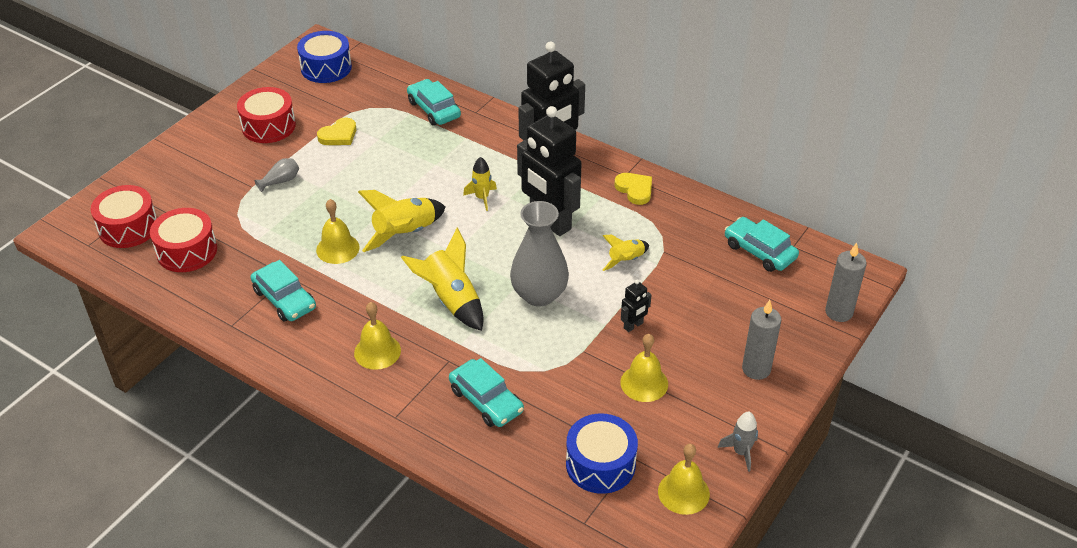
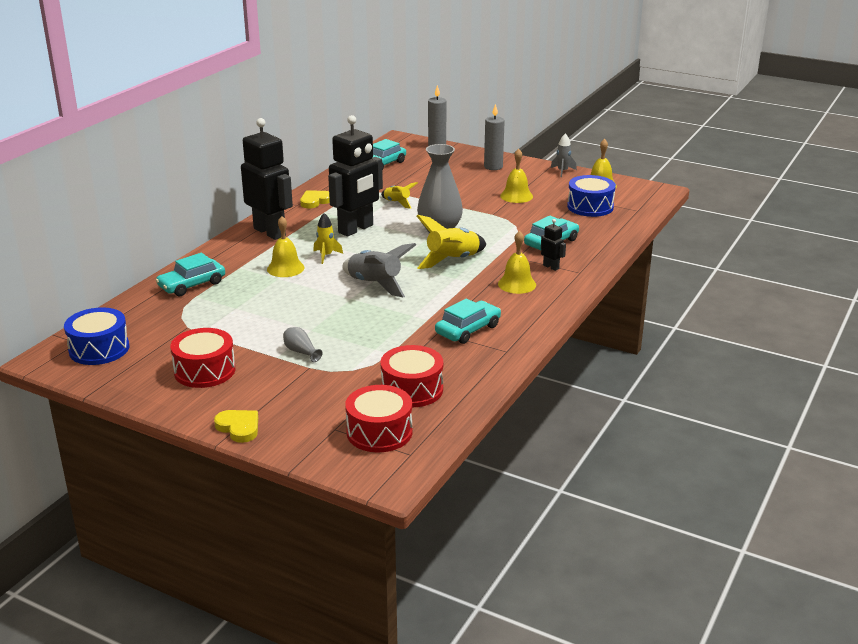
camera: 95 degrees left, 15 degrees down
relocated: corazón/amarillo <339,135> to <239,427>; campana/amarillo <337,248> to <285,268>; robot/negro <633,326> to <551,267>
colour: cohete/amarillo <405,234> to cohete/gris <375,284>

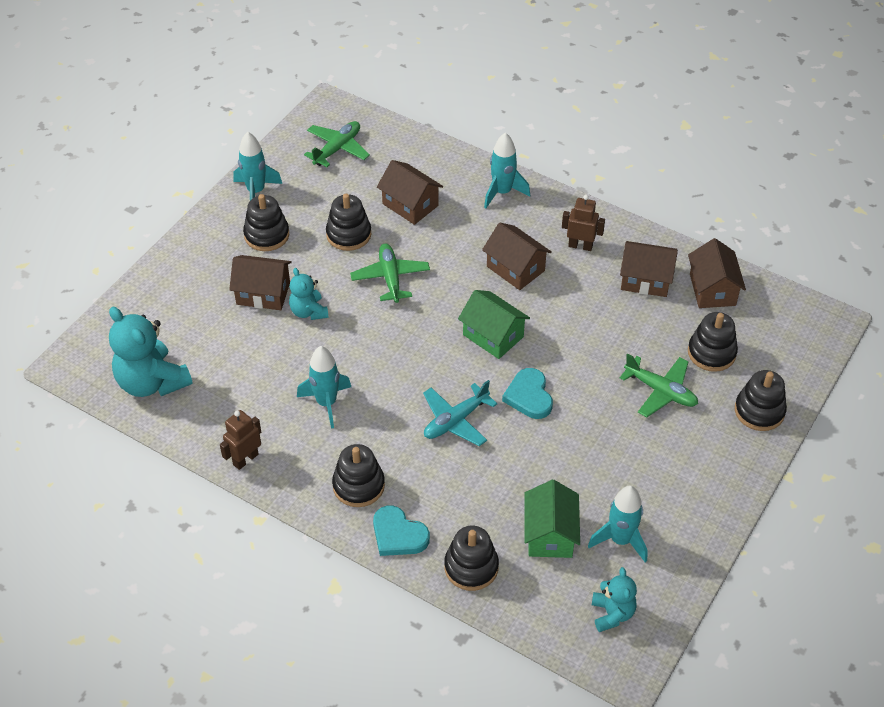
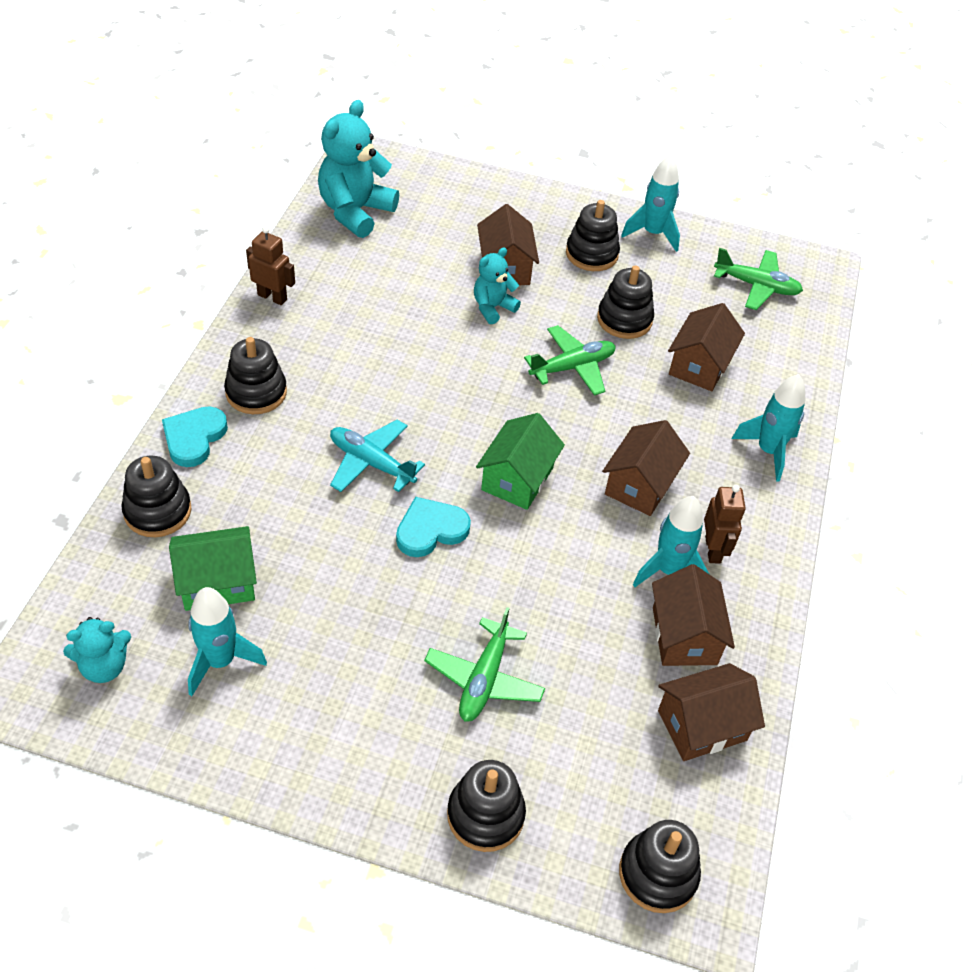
camera: 70 degrees right, 0 degrees up
relocated: juguete apilable/negro <711,353> to <658,874>; cohete/turquesa <326,403> to <668,570>

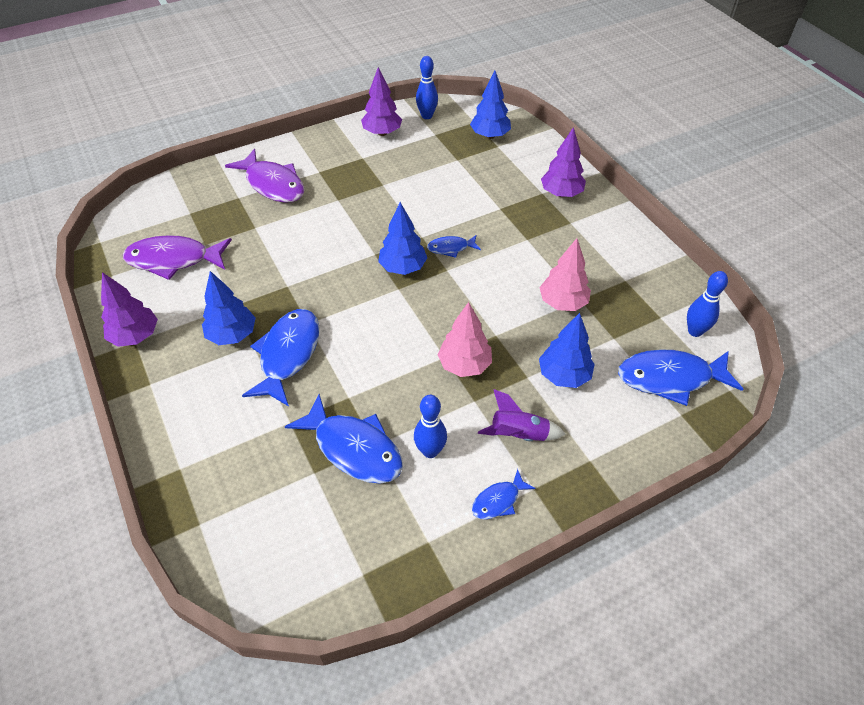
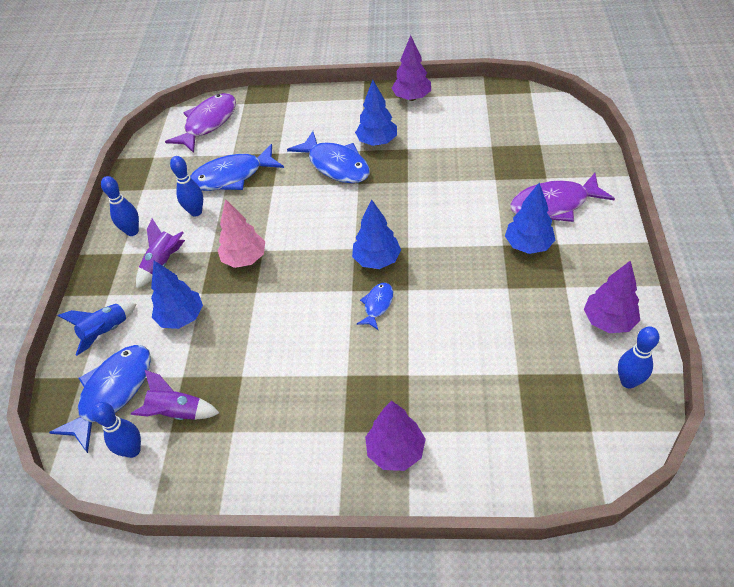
camera: 125 degrees right, 0 degrees up
missing: árbol/rosa <562,303>
appeared: cohete/azul <106,331>; cohete/morado <177,412>
relocated: árbol/azul <490,135> to <528,245>; pez/morado <174,260> to <208,123>
exchanged: pez/azul <498,500> to bolo/azul <132,231>

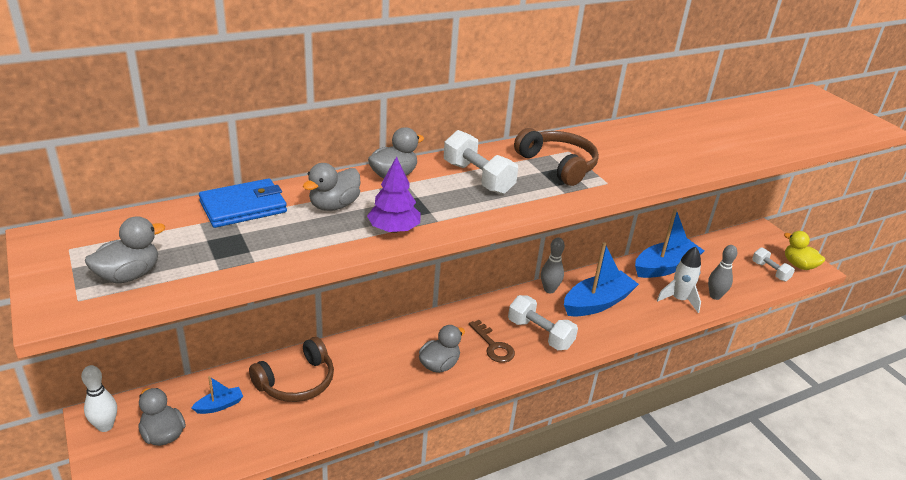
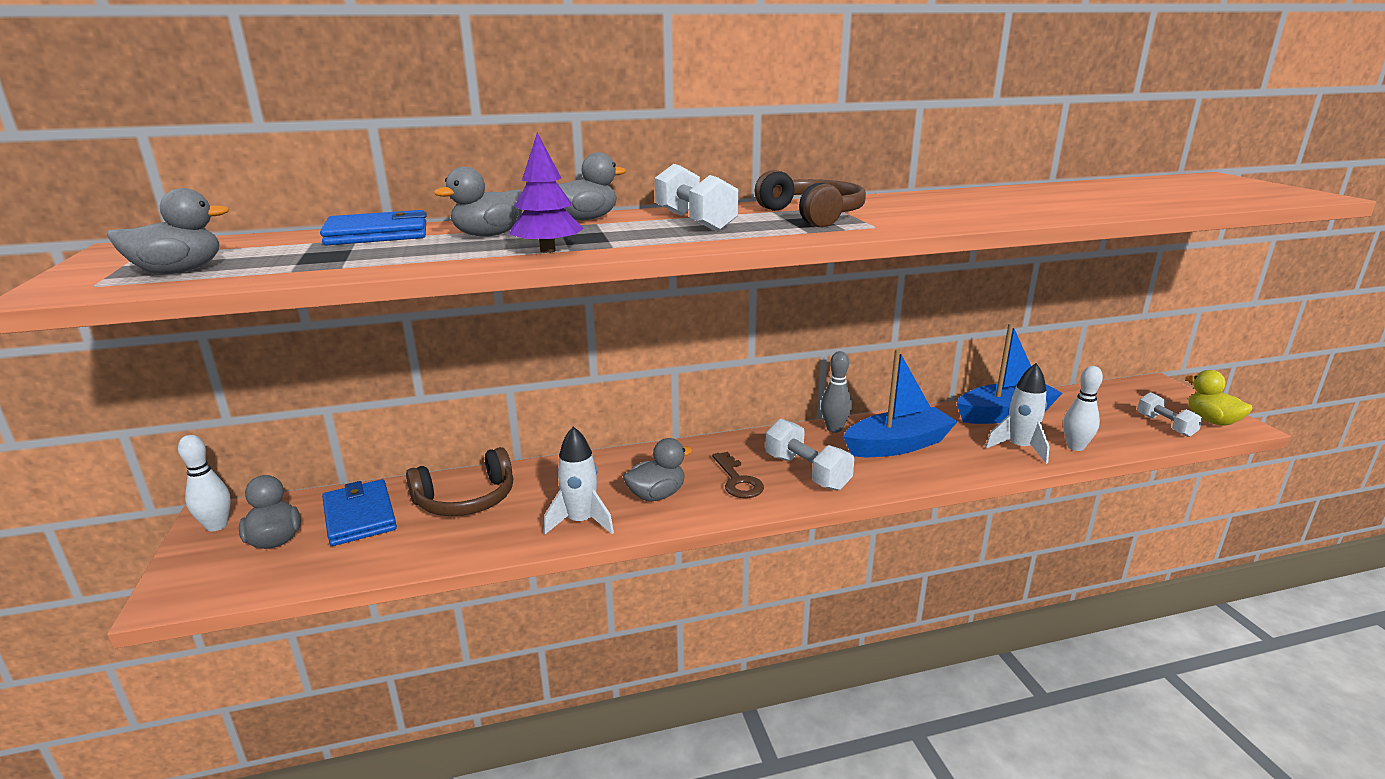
camera: 15 degrees right, 10 degrees down
appeared: cohete/blanco <581,522>
exchanged: barco/azul <219,405> to cartera/azul <360,516>
colour: bolo/gris <715,296> to bolo/blanco <1075,447>

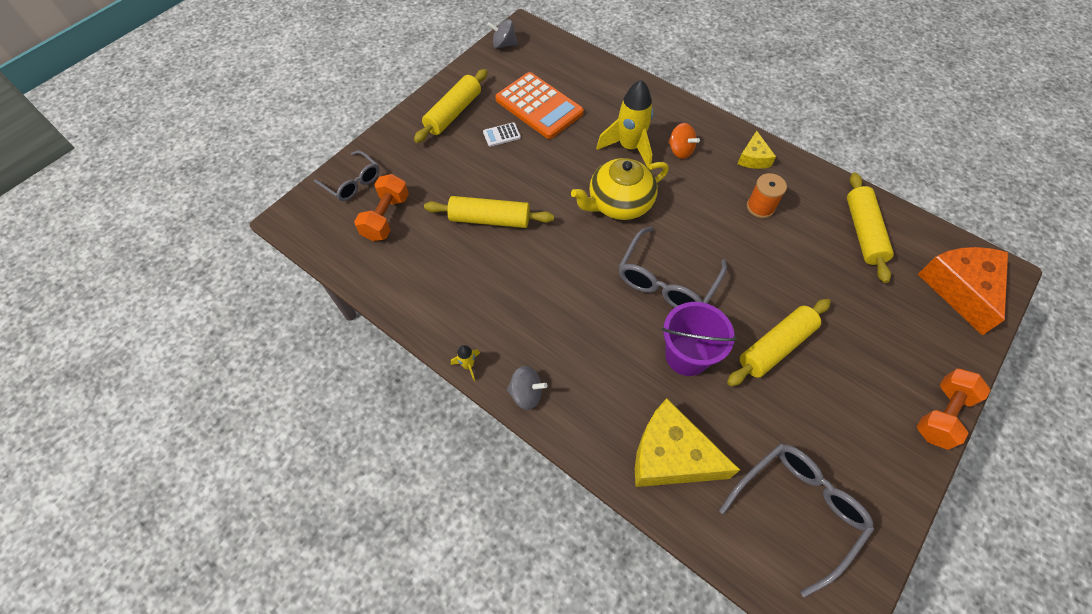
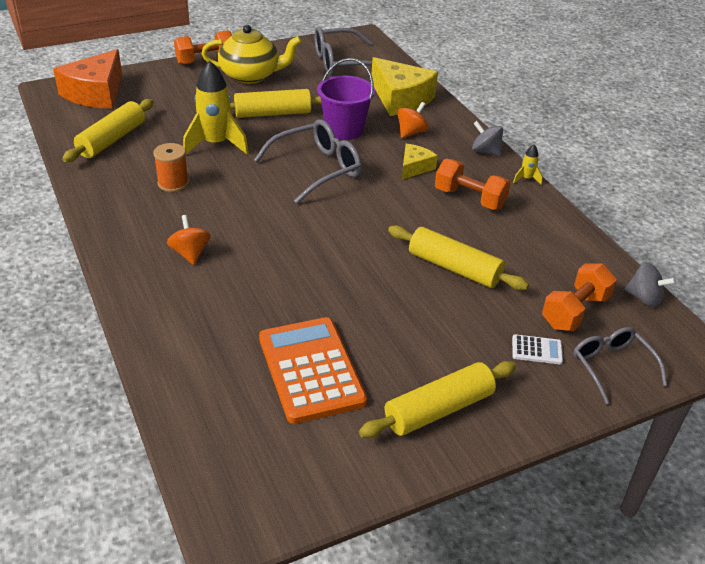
camera: 155 degrees left, 20 degrees down
appeared: peonza/naranja <411,133>; mancuerna/naranja <469,198>
relocated: peonza/gris <503,44> to <644,298>; cohete/amarillo <629,147> to <216,144>; calculadora/blanco <501,135> to <537,350>; queso/amarillo <753,158> to <414,167>; tetera/amarillo <619,203> to <251,75>

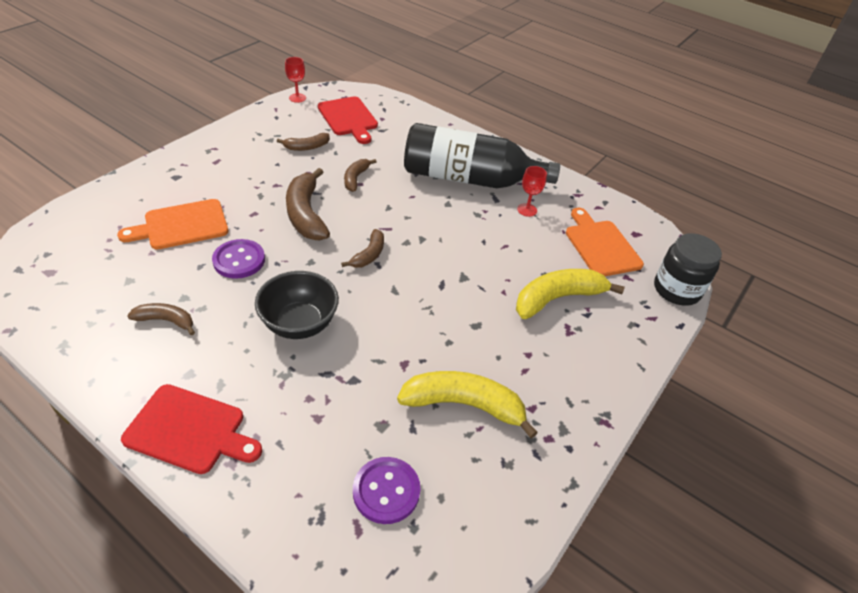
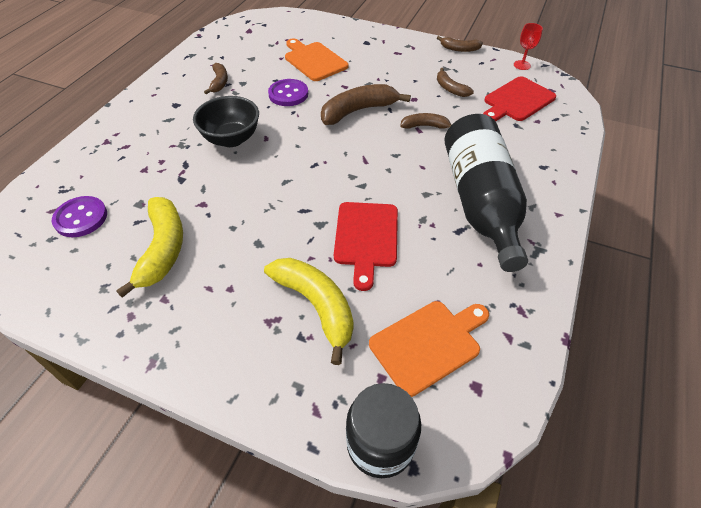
camera: 80 degrees right, 5 degrees up
missing: copa/rojo <527,210>
relocated: plátano/marrón <369,255> to <459,49>; tabla de cortar/rojo <189,430> to <366,238>

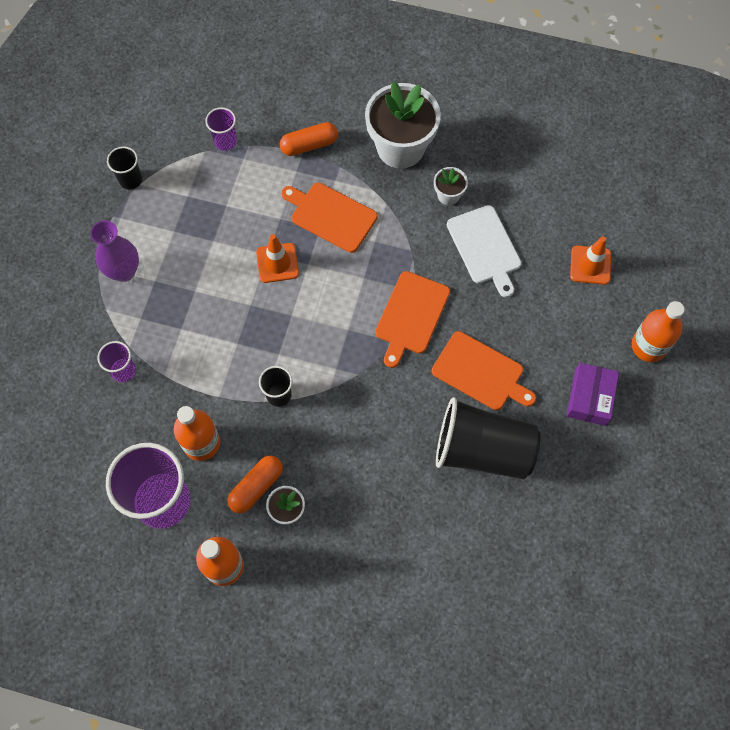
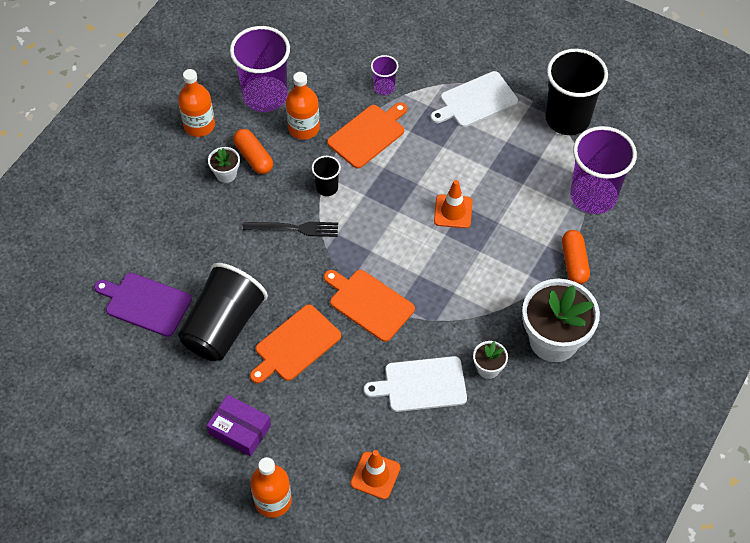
camera: 105 degrees right, 10 degrees down
appeared: tenedor/negro <294,228>; tabla de cortar/morado <145,303>
relocated: tabla de cortar/naranja <331,216> to <368,135>
exchanged: florero/morado <124,271> to tabla de cortar/blanco <476,101>
size: vaso/morado <225,141> = <593,196> x2.12; vaso/negro <130,180> = <567,119> x2.12

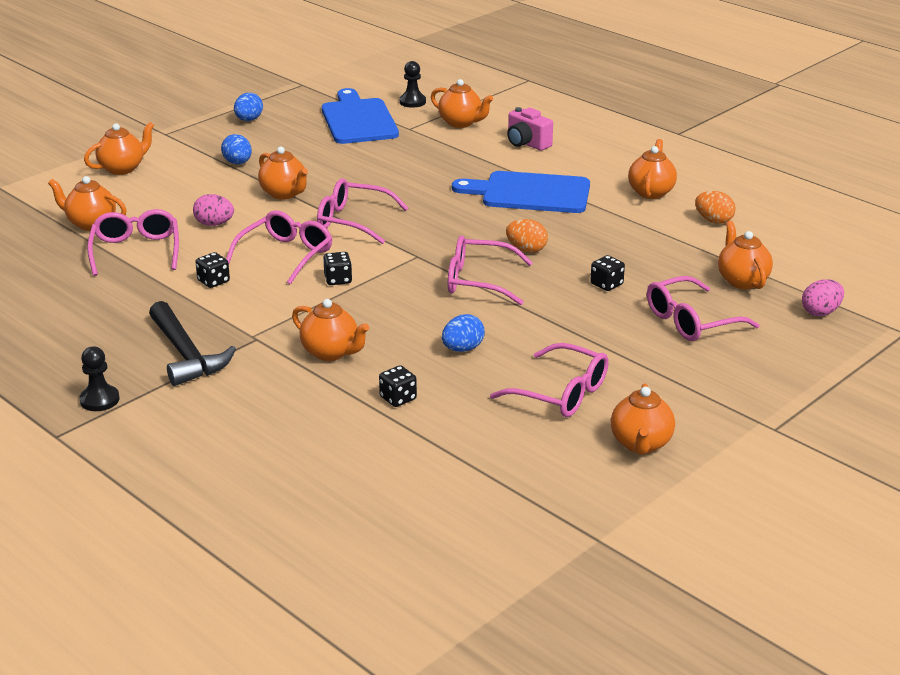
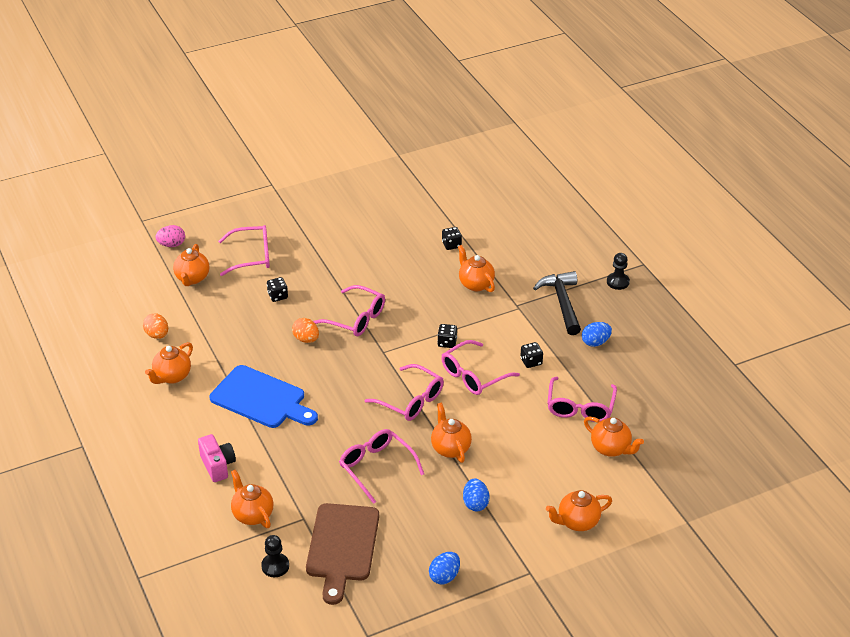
camera: 160 degrees left, 10 degrees up
missing: huevo/rosa <214,224>; tetera/naranja <641,444>
relocated: huevo/azul <462,349> to <595,342>; gafas/rosa <561,393> to <376,467>
colour: tabla de cortar/azul <358,120> to tabla de cortar/marrón <342,546>

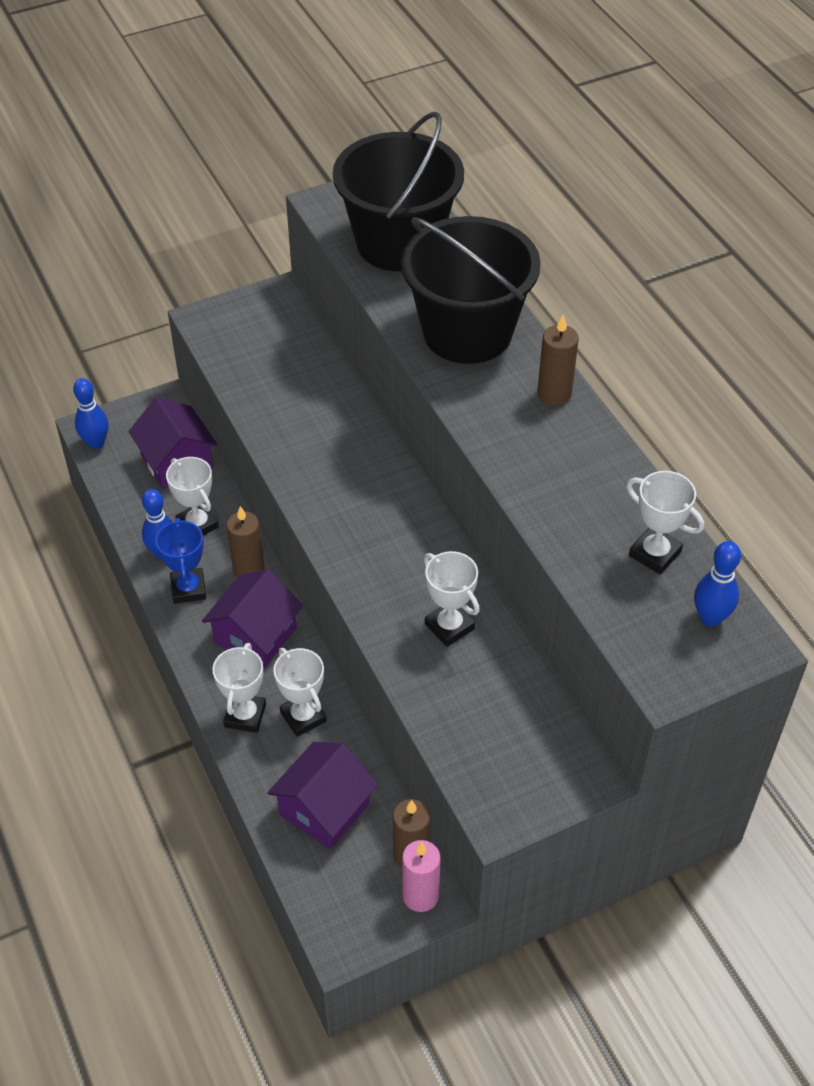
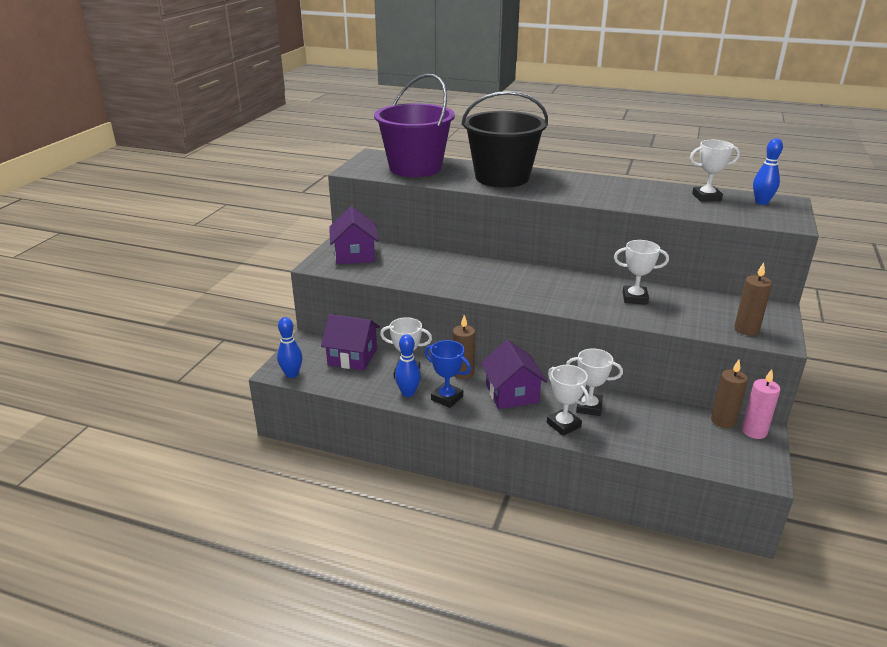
camera: 45 degrees left, 20 degrees down
relocated: vela/marrón <554,394> to <746,329>; casa/morado <324,809> to <355,255>
colour: balde/negro <398,243> to balde/morado <415,168>

